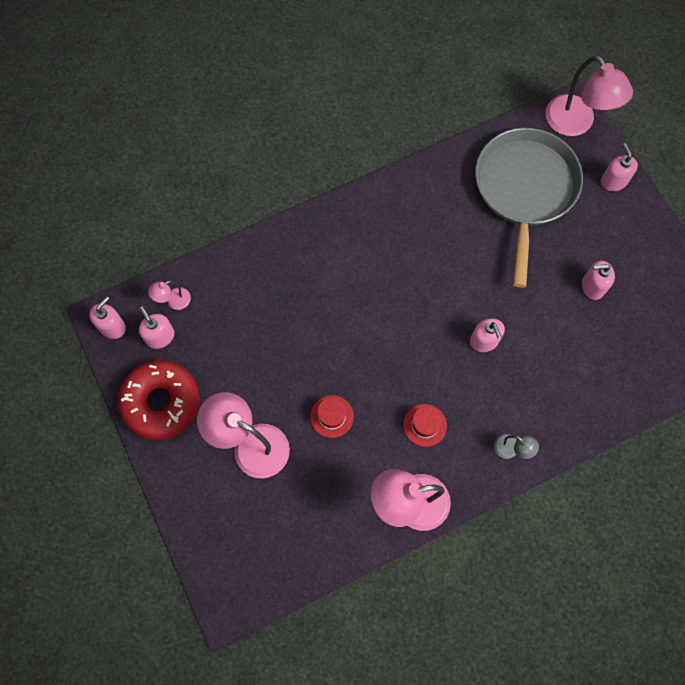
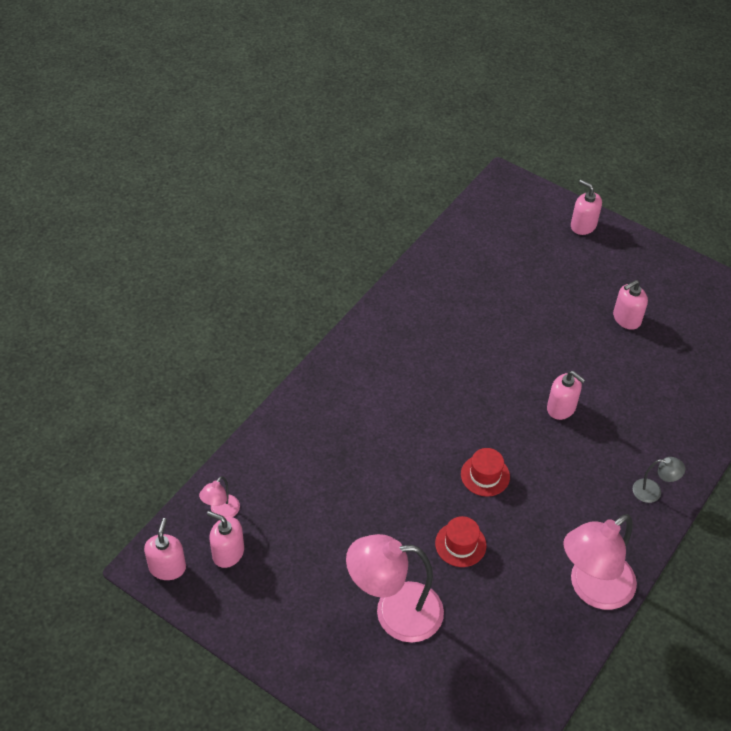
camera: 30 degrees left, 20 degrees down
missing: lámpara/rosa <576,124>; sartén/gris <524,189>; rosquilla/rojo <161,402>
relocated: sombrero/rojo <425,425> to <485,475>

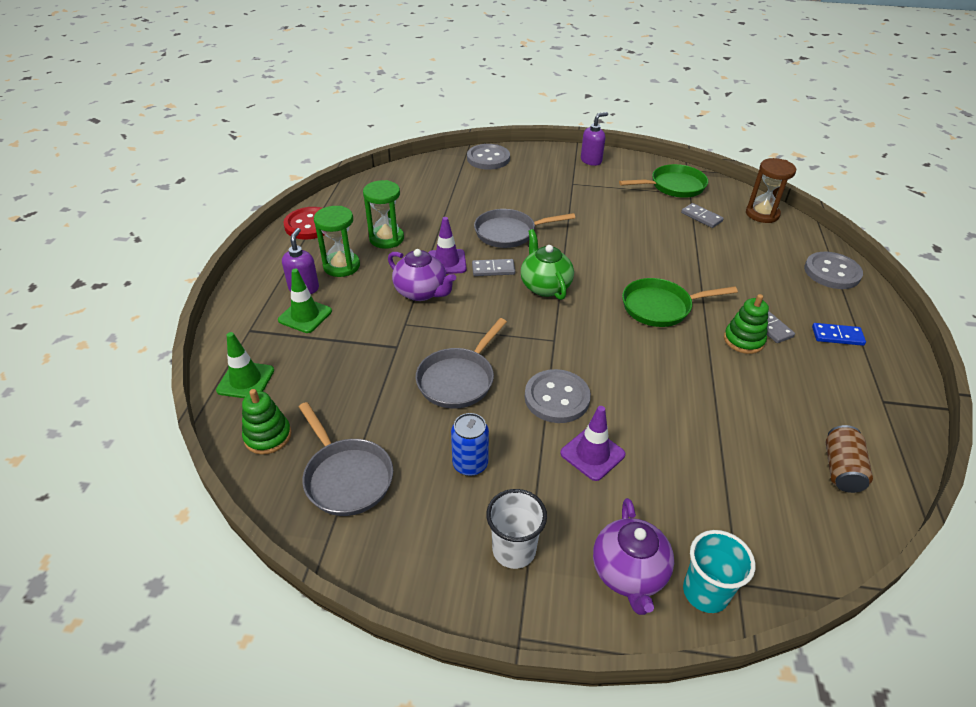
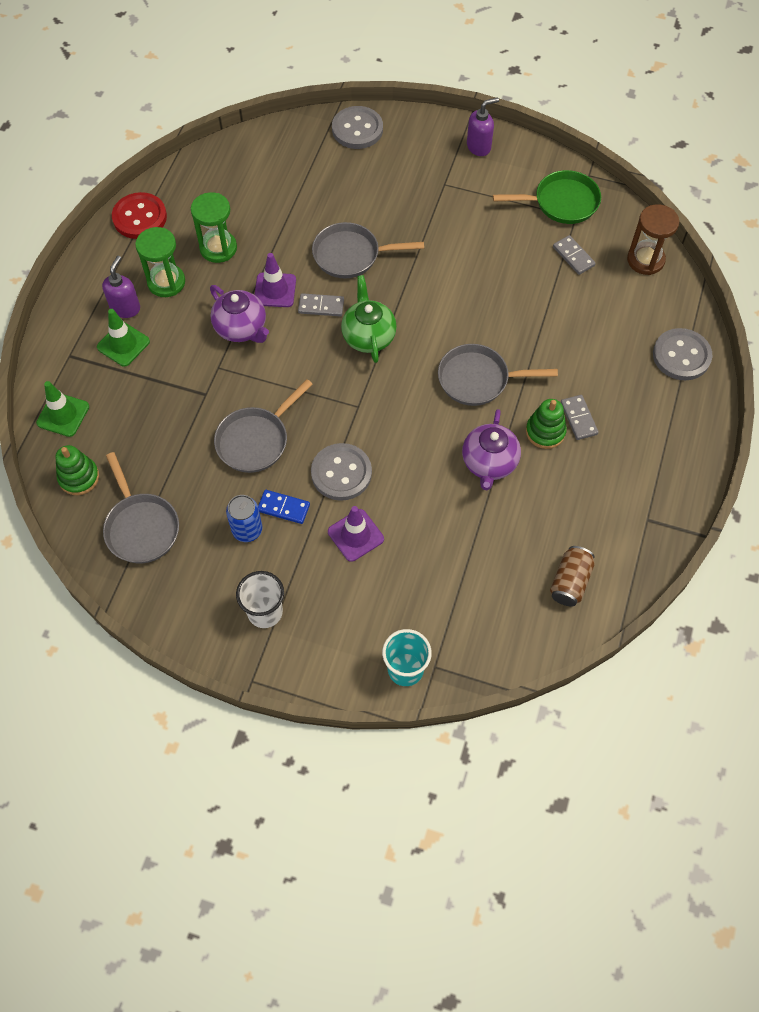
camera: 10 degrees right, 20 degrees up
relocated: ficha de dominó/azul <837,336> to <283,508>; tetera/morado <629,573> to <489,463>
colour: sartén/verde <660,307> to sartén/gris <478,379>

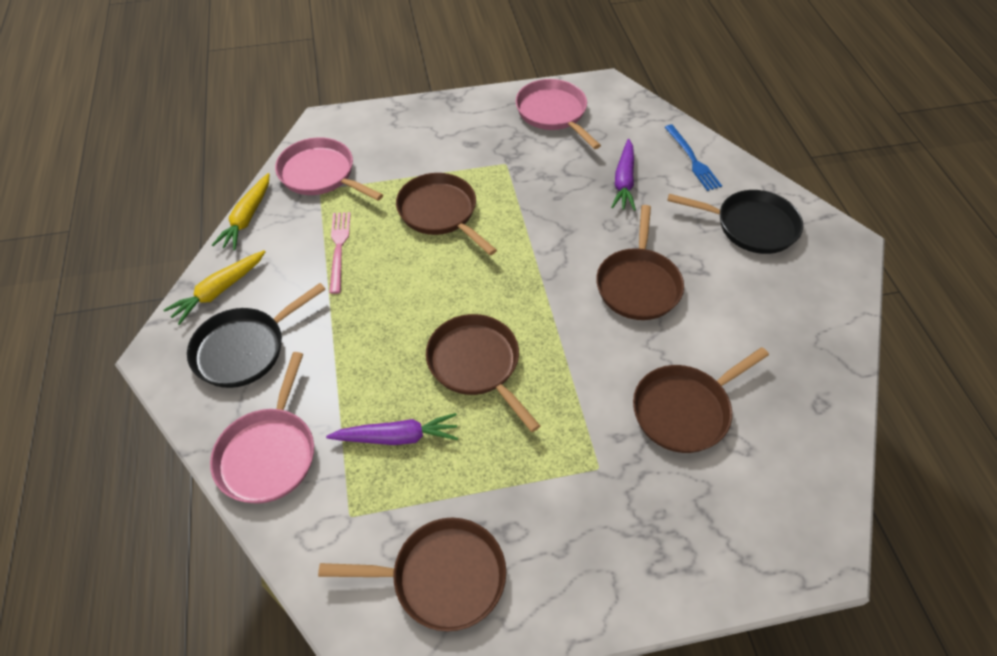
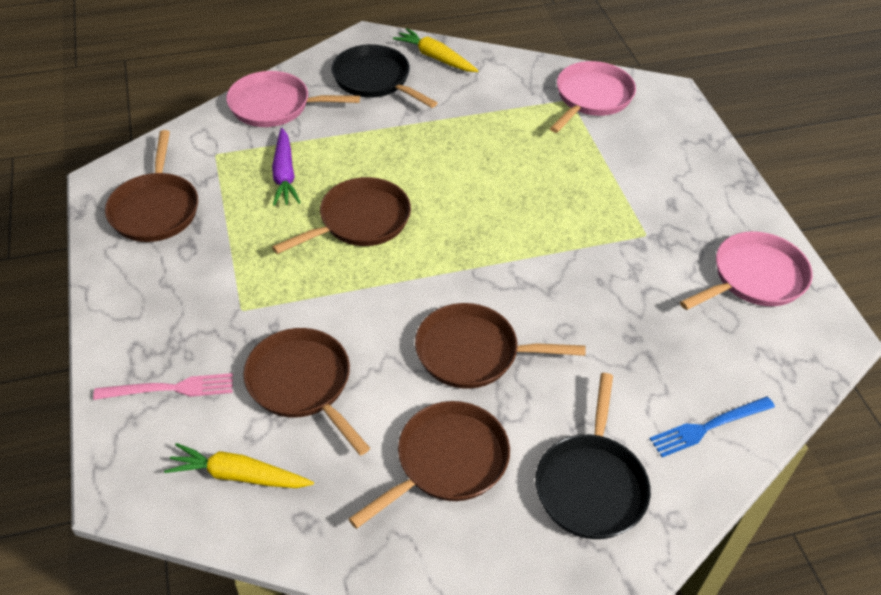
camera: 85 degrees right, 5 degrees down
missing: zanahoria/morado <624,181>
relocated: zanahoria/amarillo <247,218> to <239,475>; sartén/marrón <440,213> to <447,461>; tenedor/rosa <339,248> to <170,389>

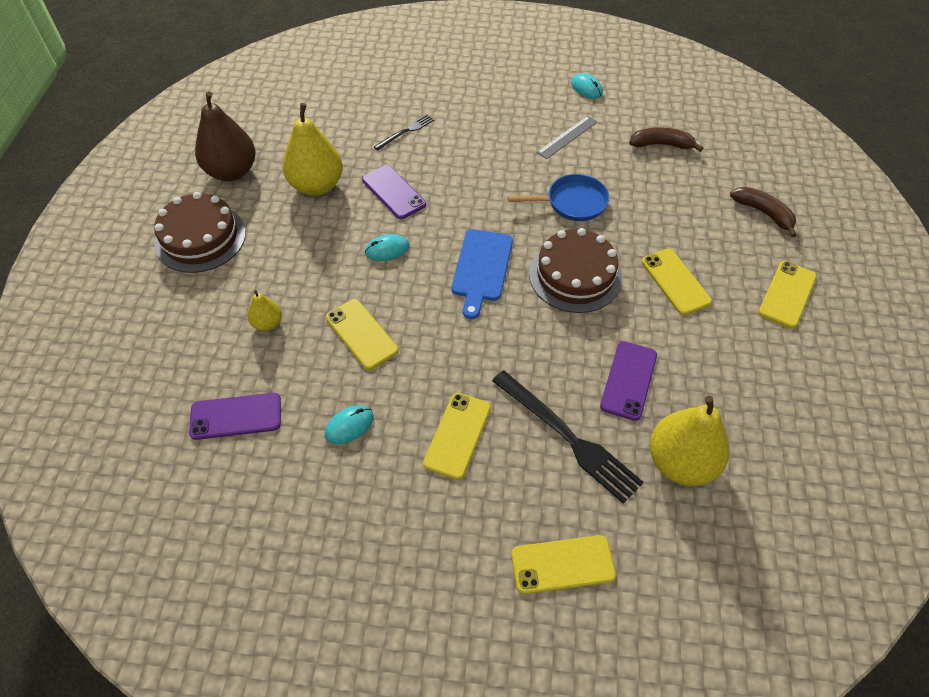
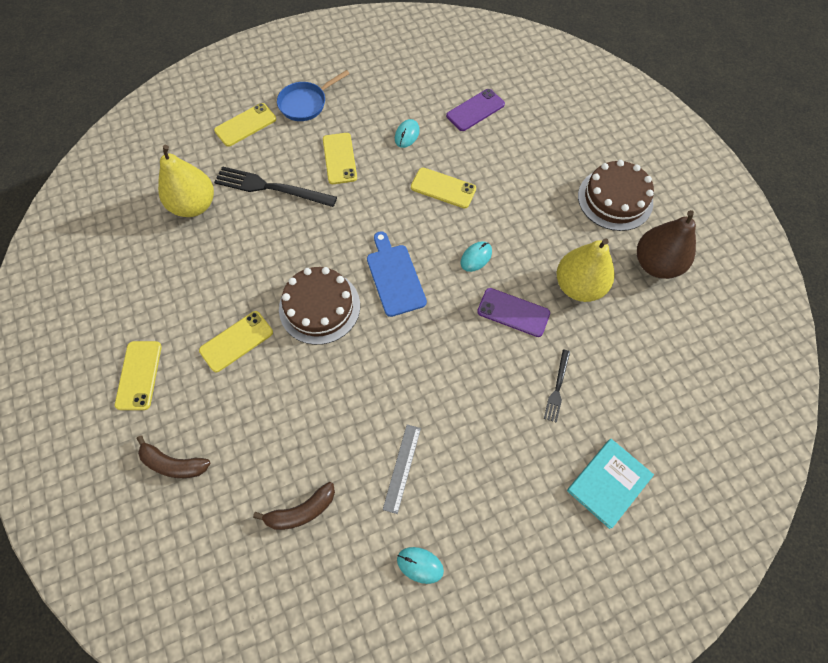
camera: 150 degrees right, 10 degrees up
missing: pera/amarillo <268,323>; móvil/morado <628,380>
appeared: libro/turquesa <608,483>
relocated: sartén/azul <572,203> to <305,103>
spun: móvil/amarillo <675,281> = <236,341> 75 degrees counterclockwise

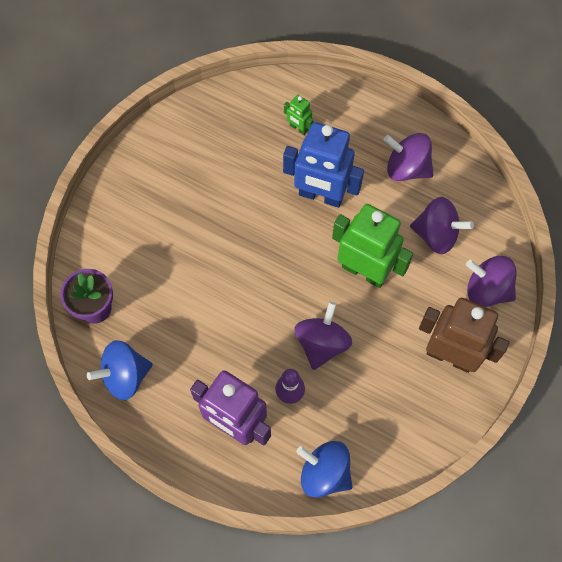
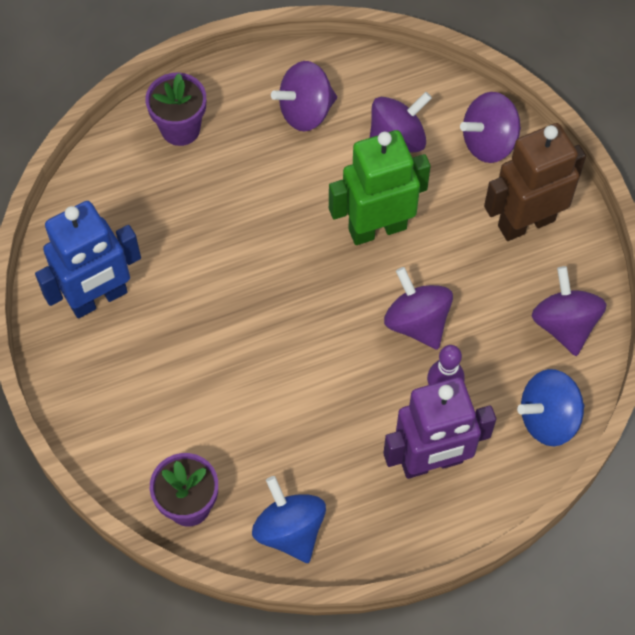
camera: 50 degrees left, 5 degrees down
missing: robot/verde <298,128>
appeared: maceta/morado <180,129>; peonza/morado <564,324>
relocated: robot/azul <321,195> to <98,298>
spun: peonza/azul <125,376> = <290,530> 135 degrees clockwise

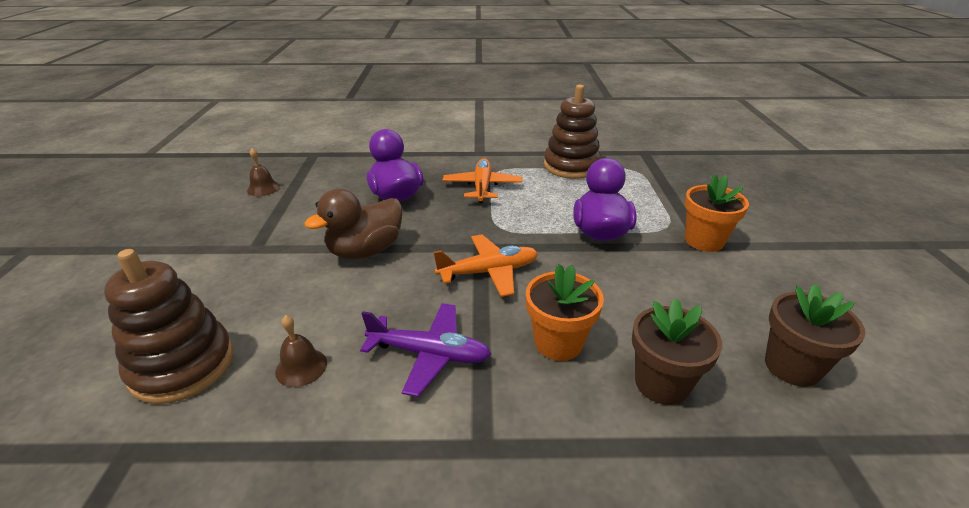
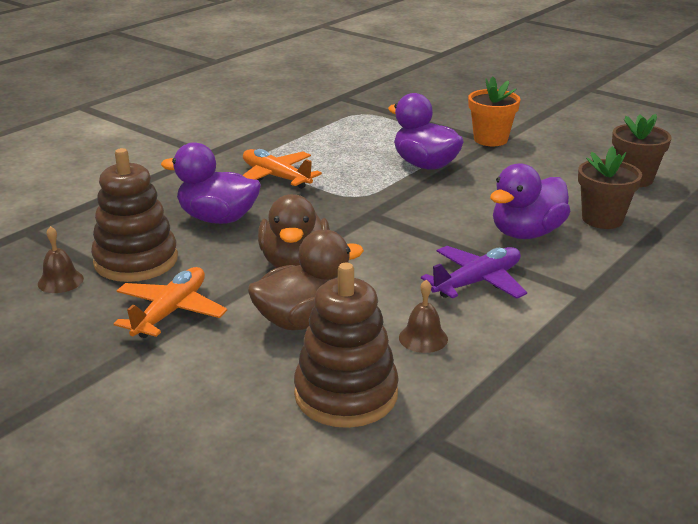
camera: 50 degrees left, 5 degrees down
appeared: pato/marrón <303,320>
relocated: juguete apilable/marrón <571,166> to <136,261>; avión/naranja <489,272> to <171,311>
exchanged: maceta/naranja <558,342> to pato/morado <526,233>

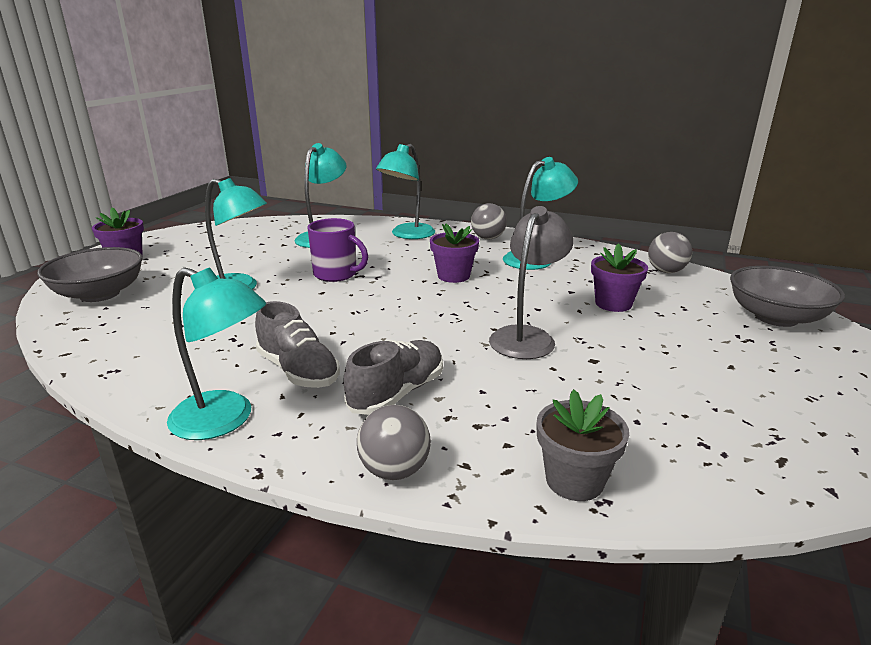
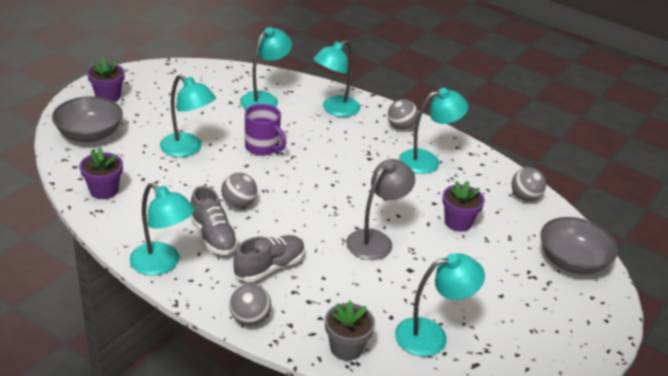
camera: 10 degrees right, 10 degrees up
appeared: pelota/gris <239,204>; lámpara/turquesa <431,335>
relocated: maceta/morado <453,276> to <104,190>

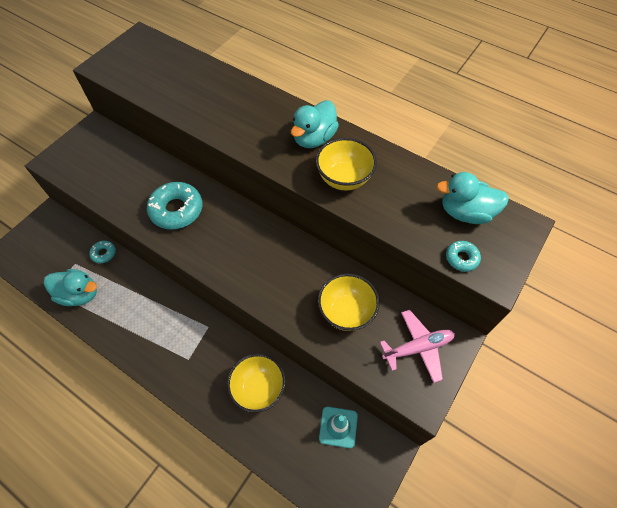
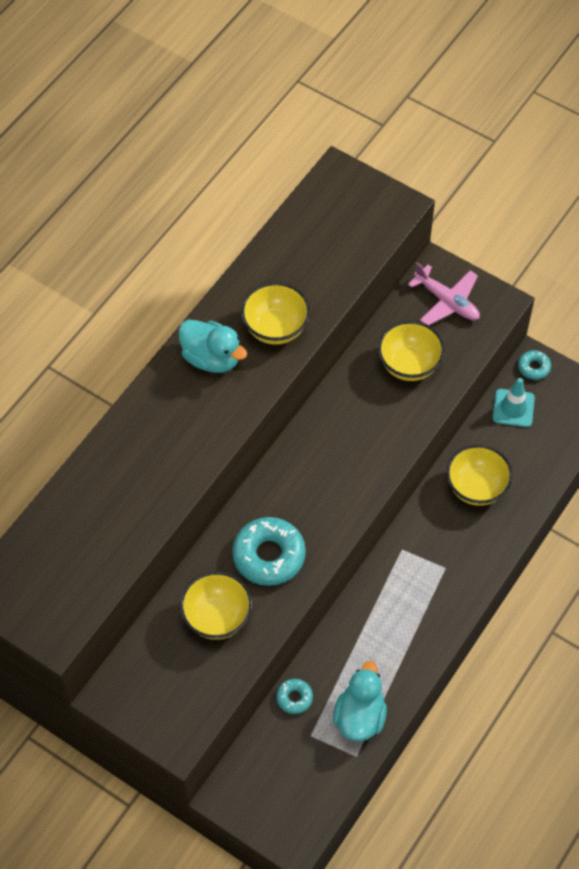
camera: 90 degrees left, 0 degrees up
missing: pato/turquesa <465,212>
appeared: cuenco/amarillo <217,618>
relocated: rosquilla/turquesa <461,258> to <533,367>
spun: avión/rosa <418,347> = <447,302> 150 degrees clockwise

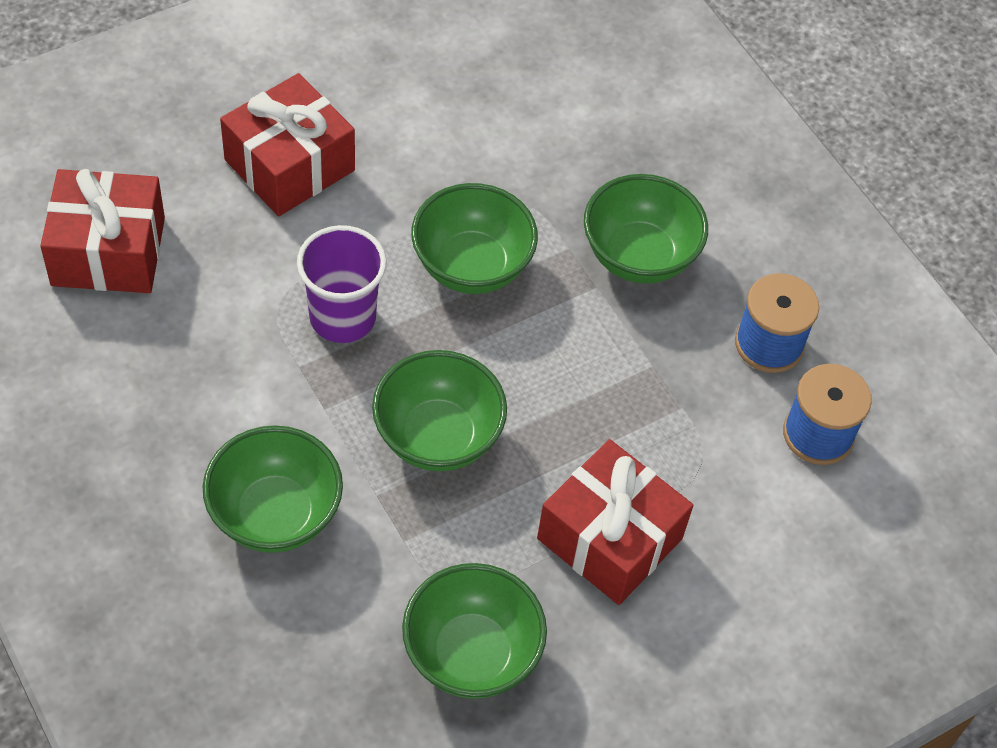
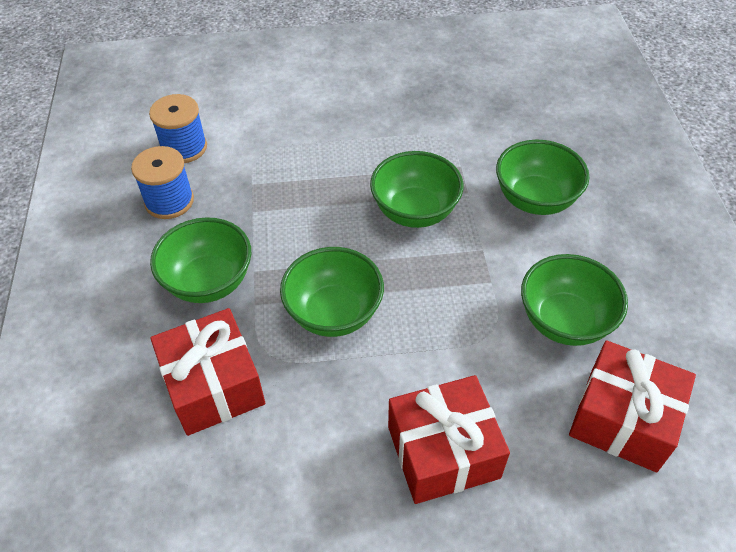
camera: 150 degrees left, 5 degrees down
missing: vaso/morado <342,317>
relocated: regalo/rojo <610,538> to <213,385>; cuenco/verde <471,654> to <564,321>

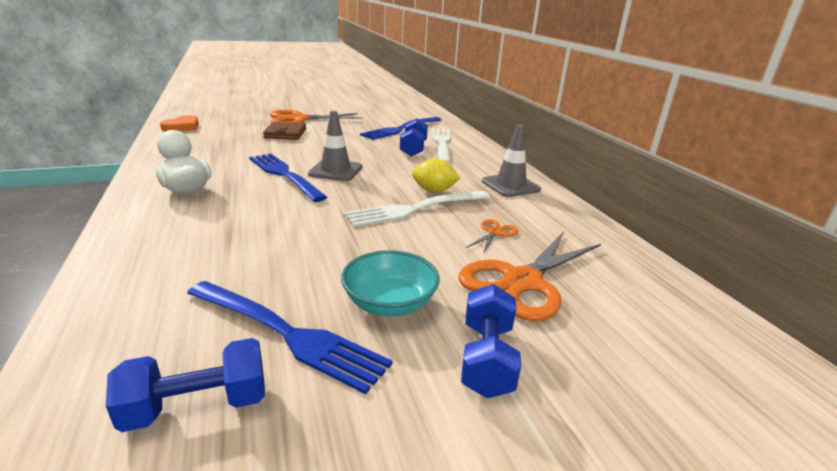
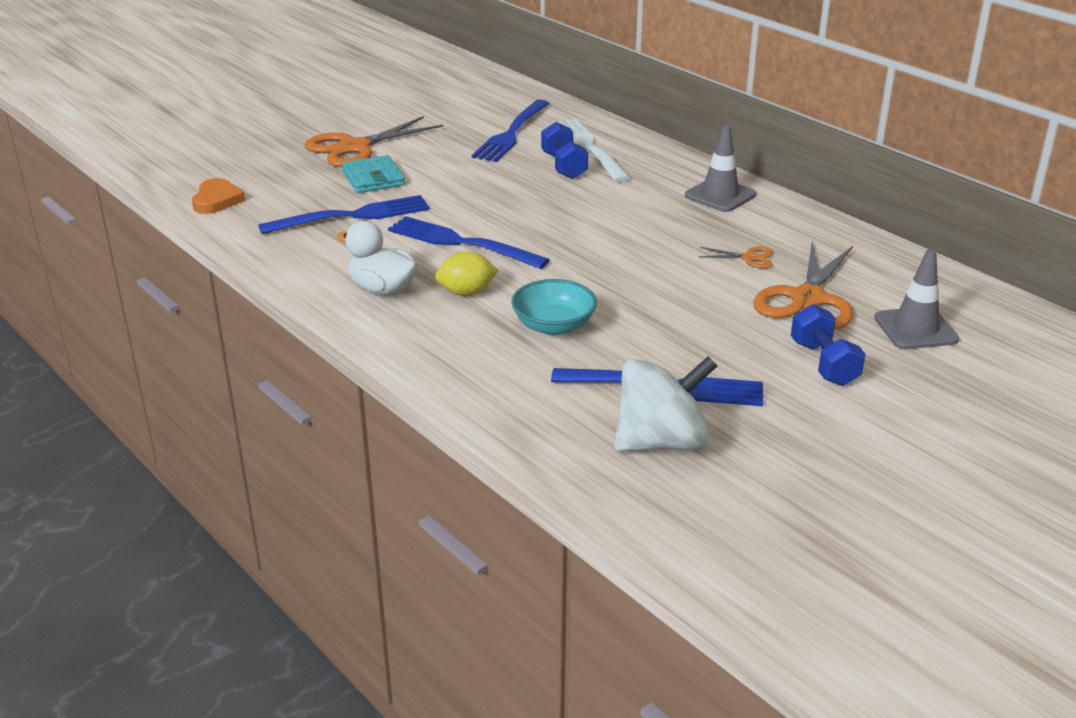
camera: 20 degrees left, 5 degrees up
missing: tenedor/blanco <415,209>
appeared: tenedor/azul <352,216>
relocated: cono de tráfico/gris <335,171> to <915,329>; limón/amarillo <434,191> to <466,292>; cuenco/turquesa <390,303> to <553,326>
exchanged: mancuerna/azul <198,405> to peonza/blanco <661,442>
colour: cartera/marrón <285,133> to cartera/turquesa <373,178>
spun: tijeras/naranja <495,233> = <749,258> 90 degrees clockwise

